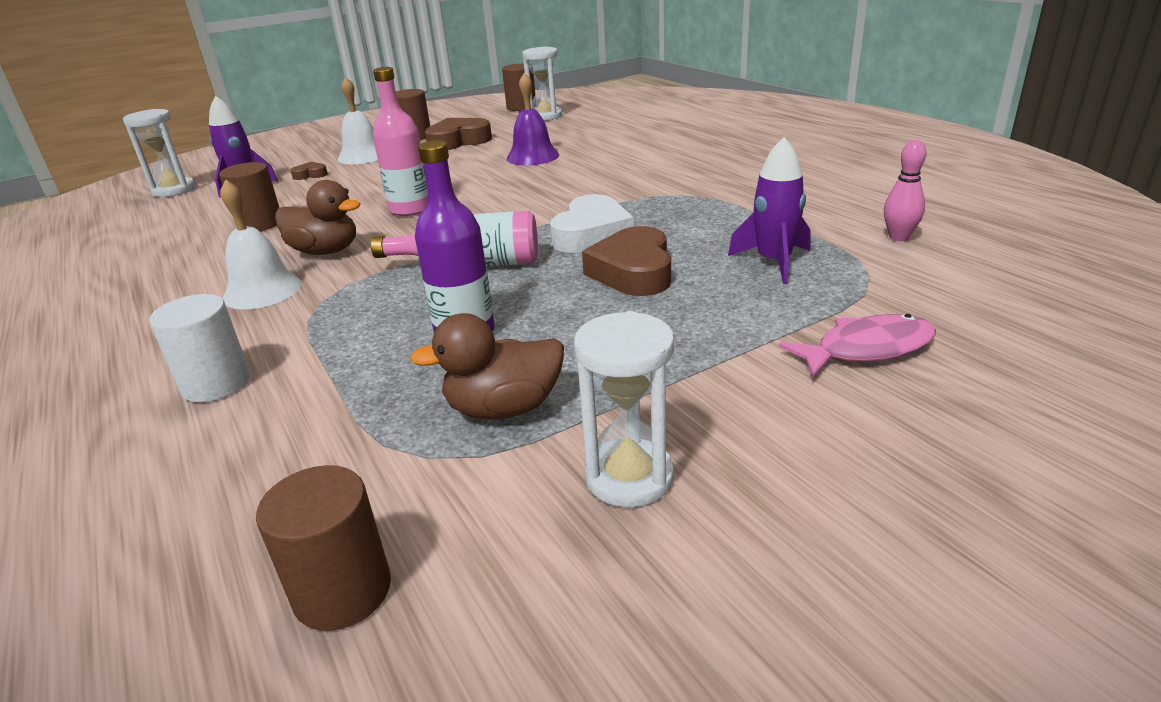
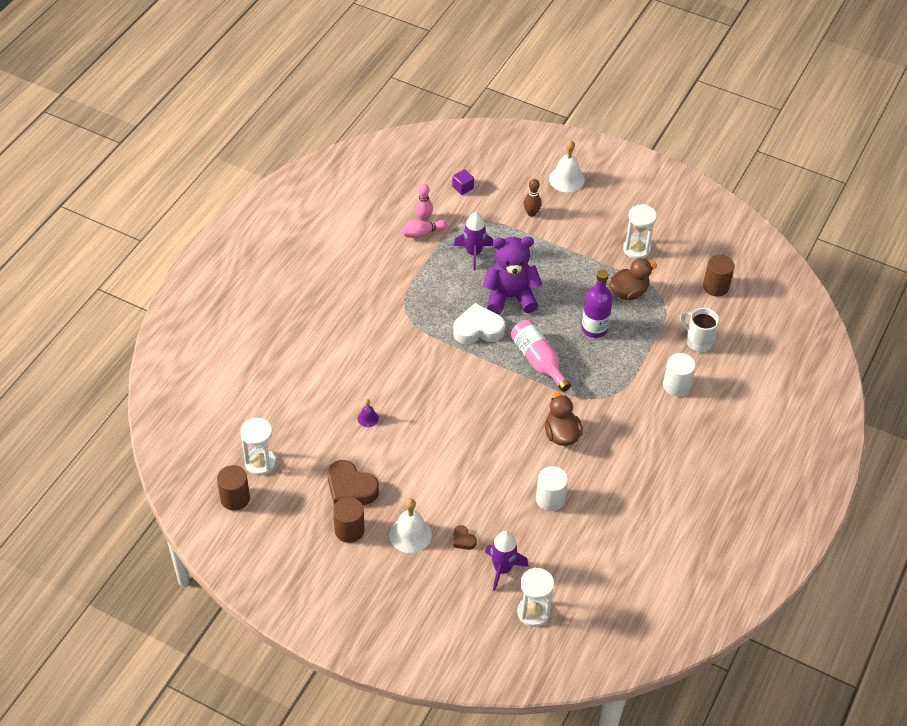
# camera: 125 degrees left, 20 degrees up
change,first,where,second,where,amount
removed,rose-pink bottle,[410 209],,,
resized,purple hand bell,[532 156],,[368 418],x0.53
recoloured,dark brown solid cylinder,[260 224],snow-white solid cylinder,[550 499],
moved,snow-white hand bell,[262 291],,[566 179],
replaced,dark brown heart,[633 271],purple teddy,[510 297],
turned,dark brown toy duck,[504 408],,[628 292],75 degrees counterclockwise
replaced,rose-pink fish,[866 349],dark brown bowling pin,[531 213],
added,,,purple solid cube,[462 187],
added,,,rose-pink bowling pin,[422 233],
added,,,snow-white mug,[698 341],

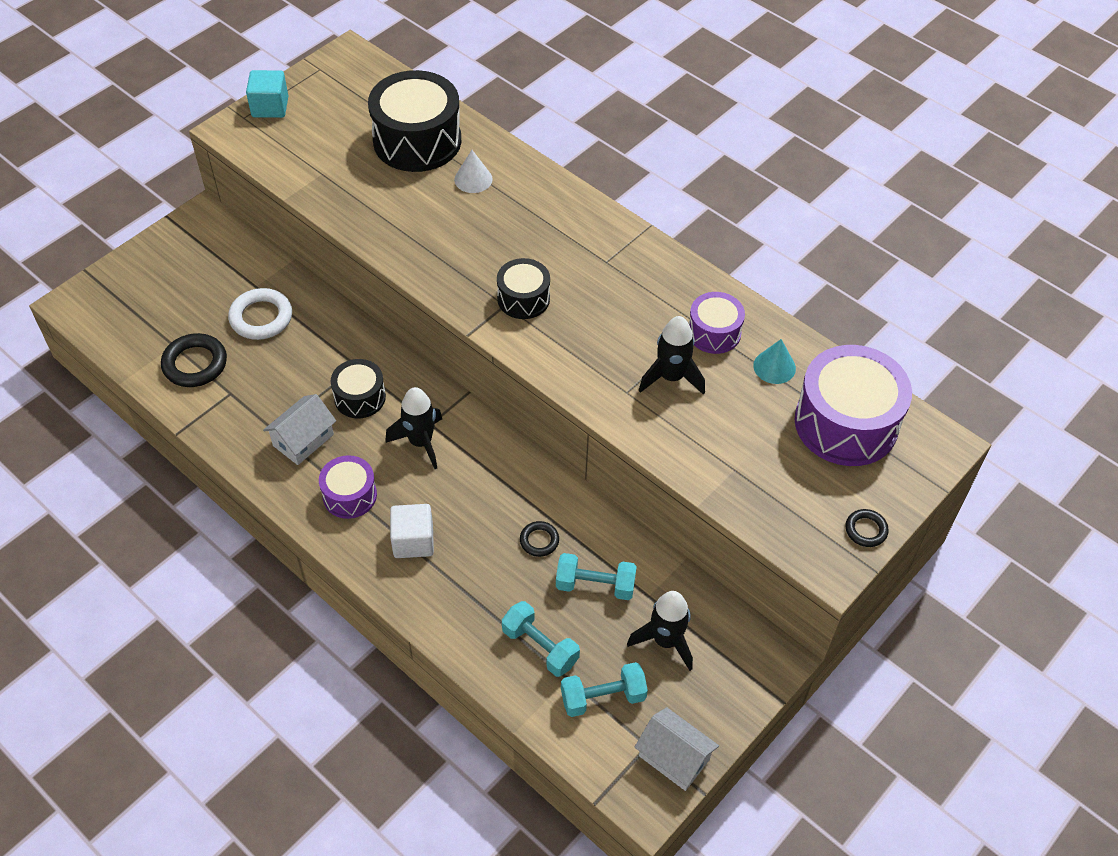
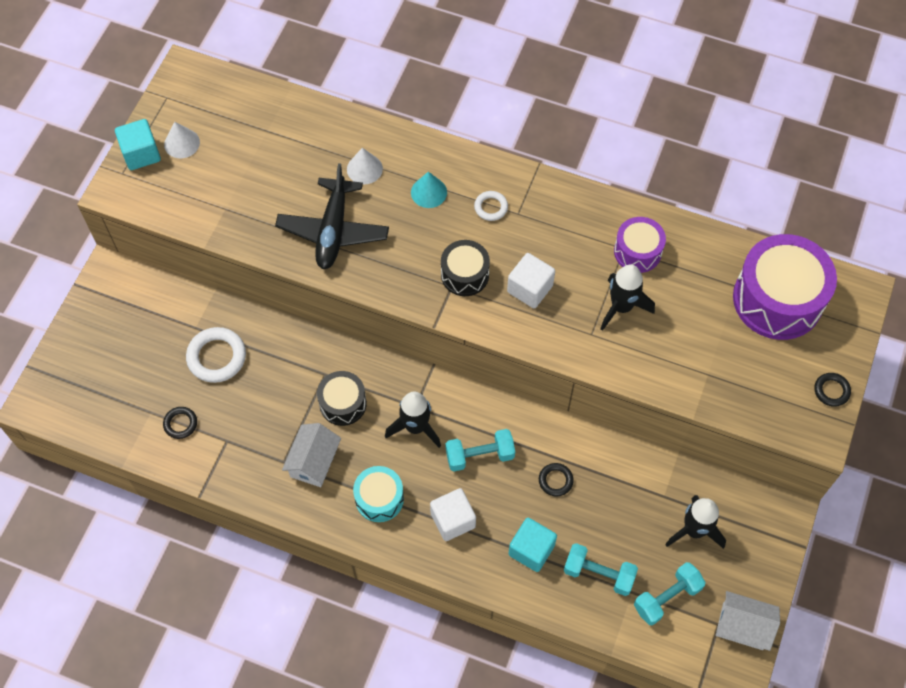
# camera: 20 degrees left, 10 degrees up
change,first,where,second,where,amount
removed,black snare drum,[417 141],,,
resized,black hoop,[195 364],,[180 424],x0.56
moved,aqua solid cone,[774 367],,[429 192],
recoloured,purple snare drum,[349 495],aqua snare drum,[379 498],
moved,aqua hand weight,[595 585],,[479 455],
added,,,snow-white solid cone,[182 143],
added,,,black aeroplane,[333 230],
added,,,snow-white hoop,[491 207],
added,,,snow-white solid cube,[530 289],
added,,,aqua solid cube,[531 550],

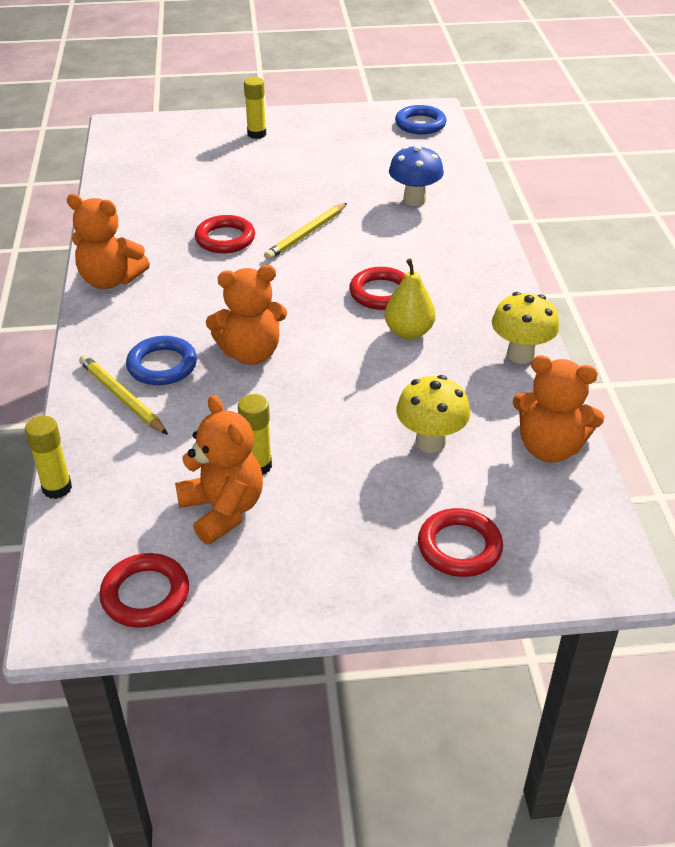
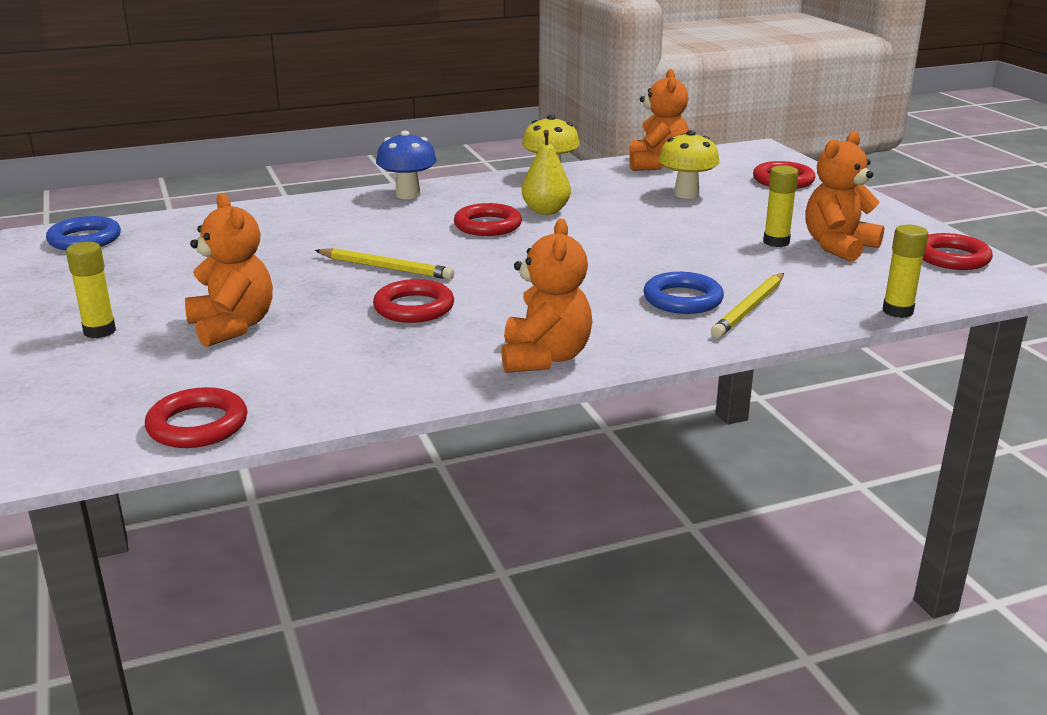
# camera: 105 degrees left, 15 degrees down
change,first,where,second,where,amount
moved,blue mushroom,[414 200],,[408 195],
moved,orange teddy,[250 353],,[232 327],
added,,,scarlet hoop,[197 425],

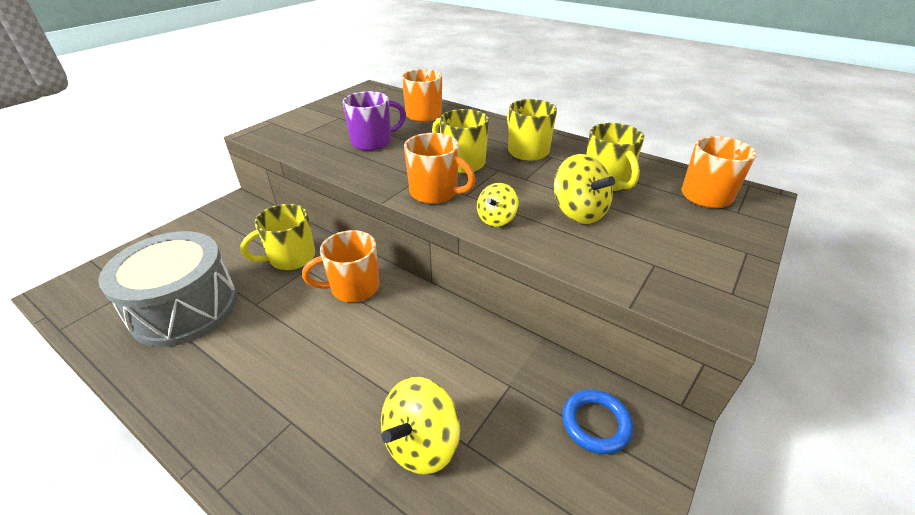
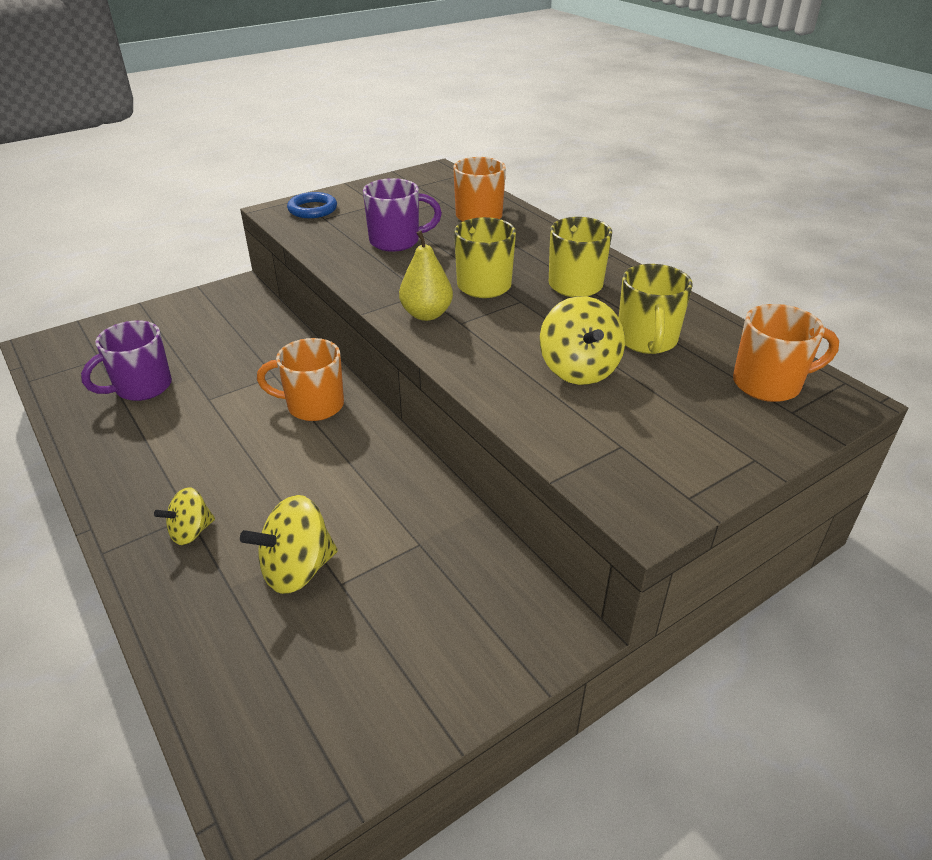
# camera: 20 degrees right, 0 degrees up
change,first,where,second,where,amount
replaced,orange mug,[435 193],yellow pear,[426 314],
moved,yellow spinning top,[496 219],,[191 532],
removed,yellow mug,[291 258],,,
replaced,grey snare drum,[185 308],purple mug,[142 387],
moved,blue hoop,[596 423],,[312 209],

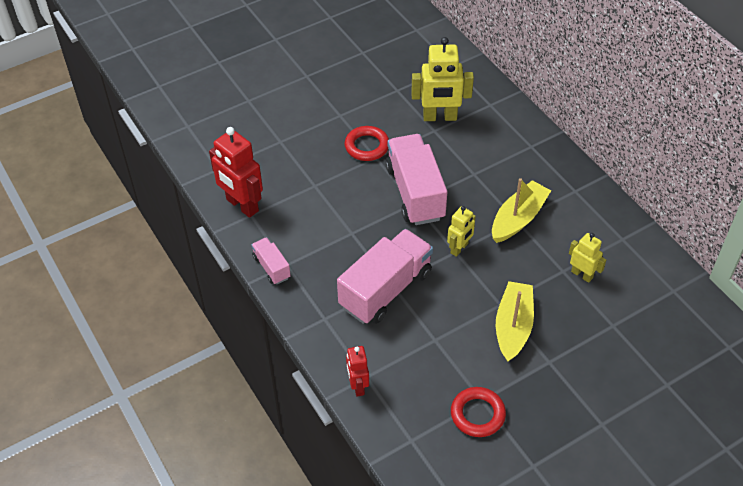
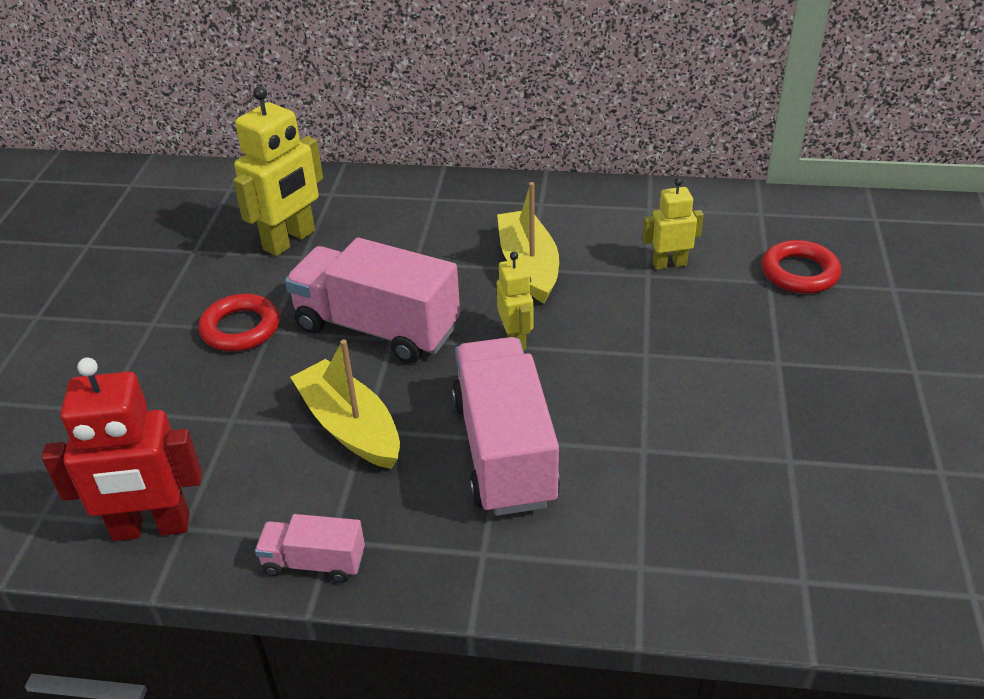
# camera: 50 degrees left, 10 degrees down
change,first,where,second,where,amount
moved,yellow toy boat,[513 327],,[350 427],
removed,scarlet robot figure,[357 386],,,
moved,scarlet hoop,[477 414],,[799 273],

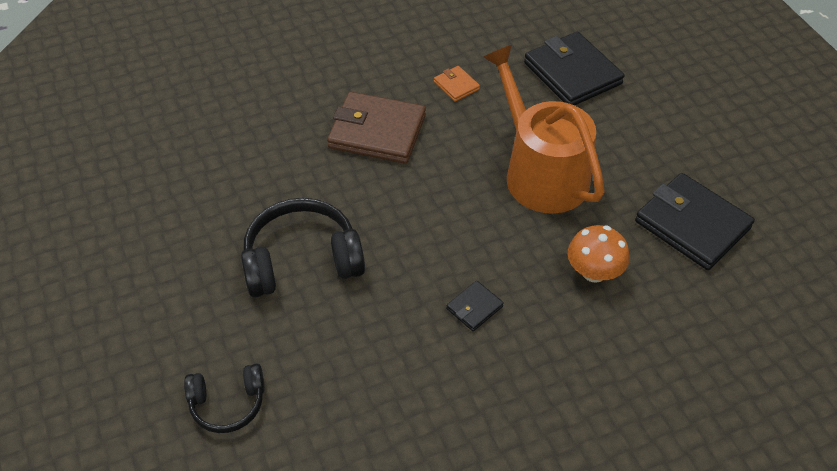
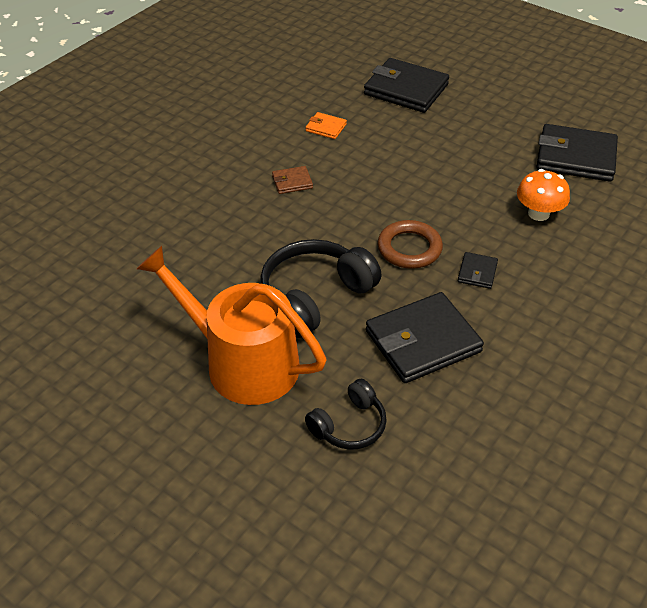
# camera: 30 degrees left, 5 degrees down
change,first,where,second,where,amount
moved,orange sprinkling can,[540 173],,[242 363],
resized,dark brown card wallet,[377 132],,[292 182],x0.46
added,,,dark brown hoop,[409 248],
added,,,black card wallet,[422 341],

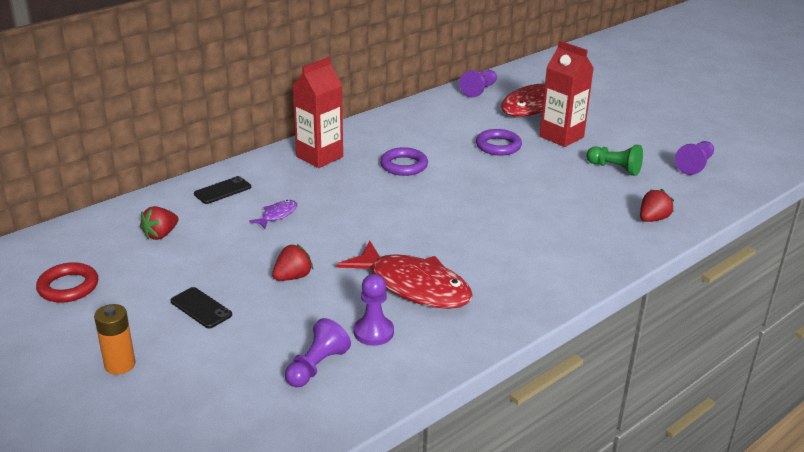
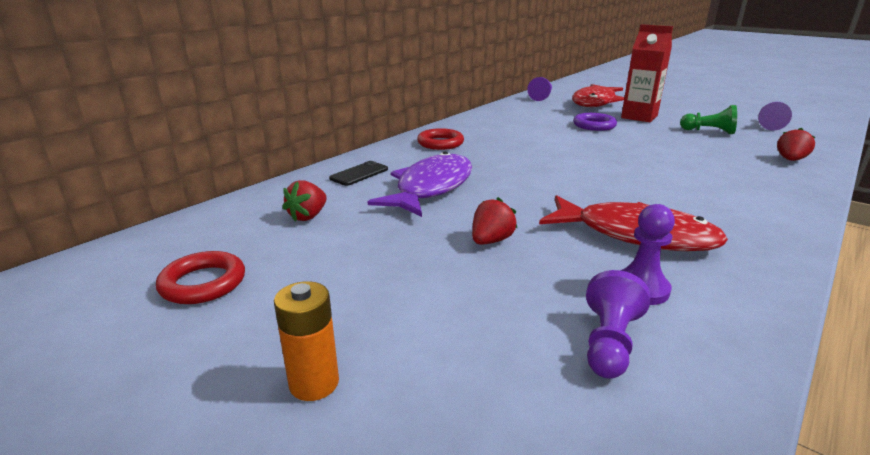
# camera: 10 degrees left, 5 degrees down
change,first,where,second,where,amount
replaced,scarlet milk carton,[319 157],scarlet hoop,[440 143],
removed,purple hoop,[404 165],,,
resized,purple fish,[277 215],,[431 188],x2.31
removed,black smartphone,[201 308],,,

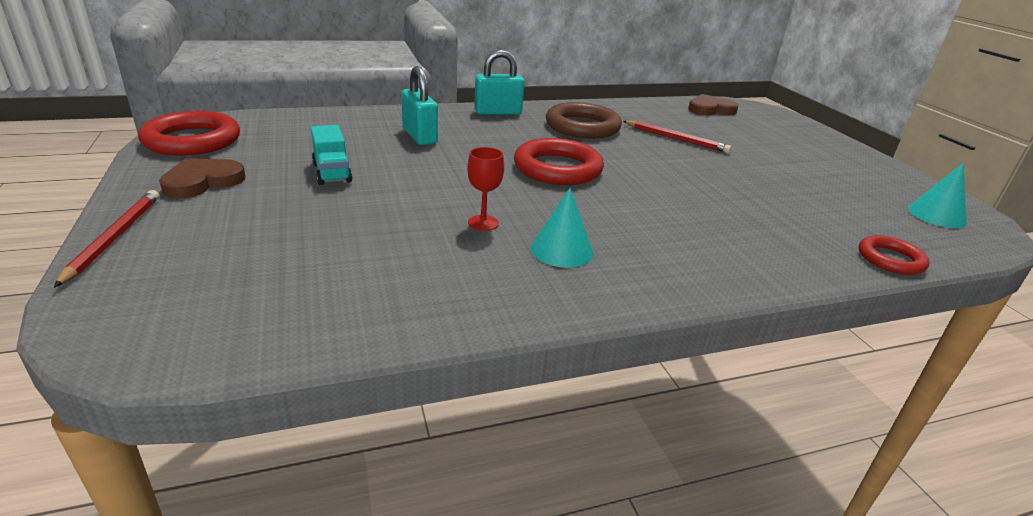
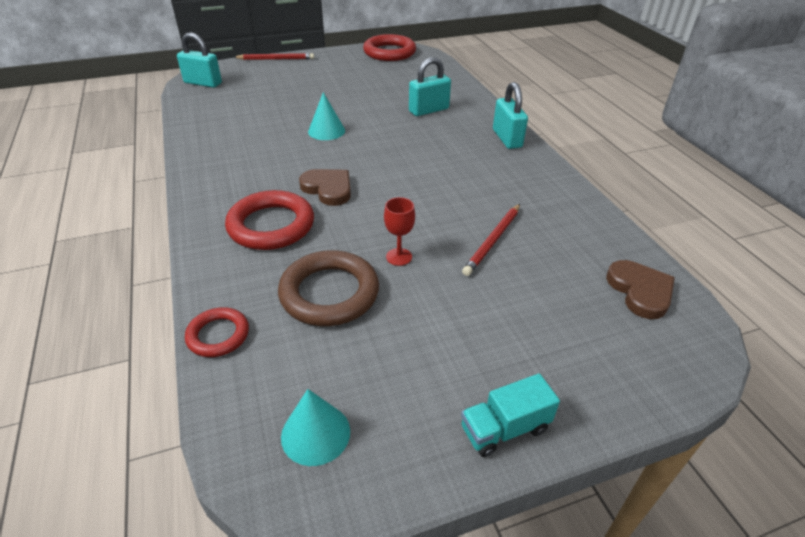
# camera: 90 degrees right, 10 degrees up
change,first,where,second,where,amount
moved,dark brown hoop,[582 127],,[329 293],
moved,aqua truck,[332 173],,[504 428],
moved,scarlet hoop,[557 168],,[271 225],
moved,scarlet goblet,[483 223],,[399 257],
moved,dark brown heart,[202 181],,[328 189],
moved,aqua solid cone,[561 250],,[326 131],
added,,,aqua small lock,[203 83],

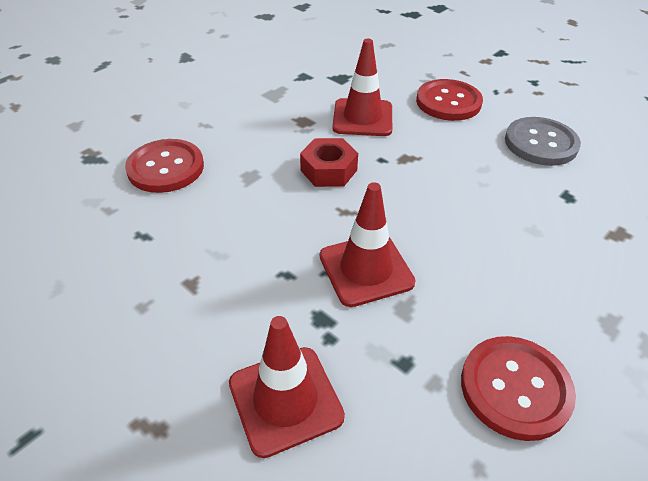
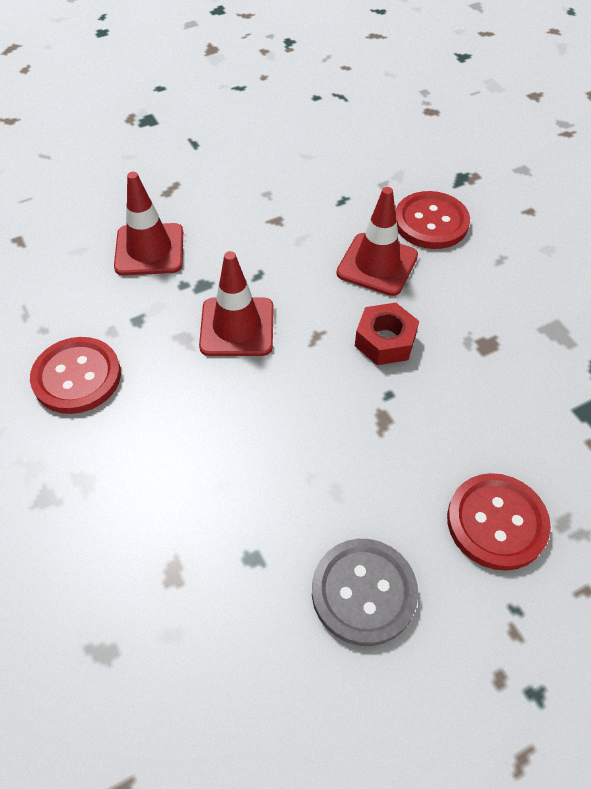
# camera: 110 degrees right, 10 degrees up
change,first,where,second,where,amount
moved,scarlet safety cone,[362 118],,[377 264],

